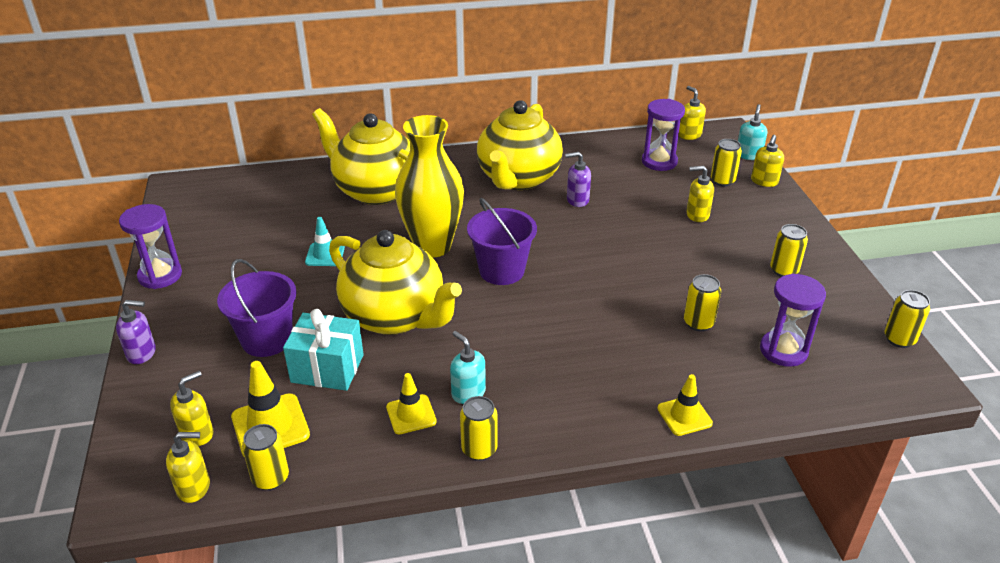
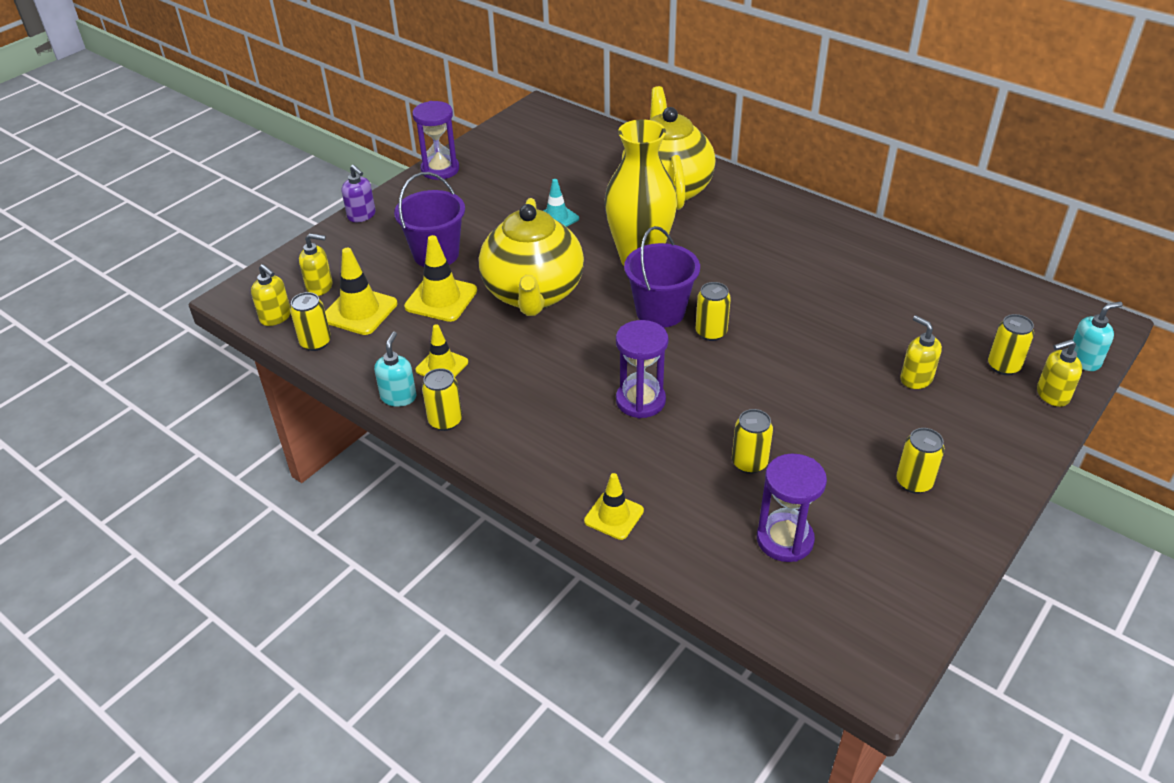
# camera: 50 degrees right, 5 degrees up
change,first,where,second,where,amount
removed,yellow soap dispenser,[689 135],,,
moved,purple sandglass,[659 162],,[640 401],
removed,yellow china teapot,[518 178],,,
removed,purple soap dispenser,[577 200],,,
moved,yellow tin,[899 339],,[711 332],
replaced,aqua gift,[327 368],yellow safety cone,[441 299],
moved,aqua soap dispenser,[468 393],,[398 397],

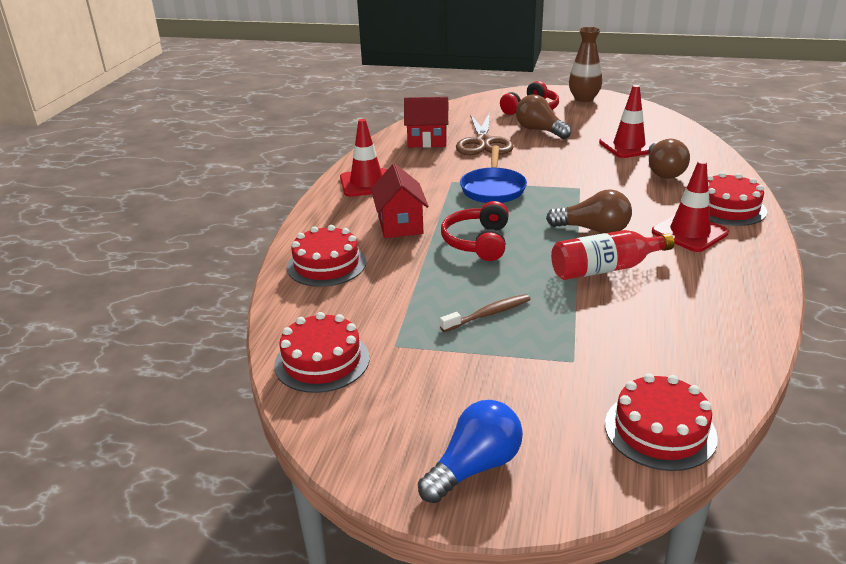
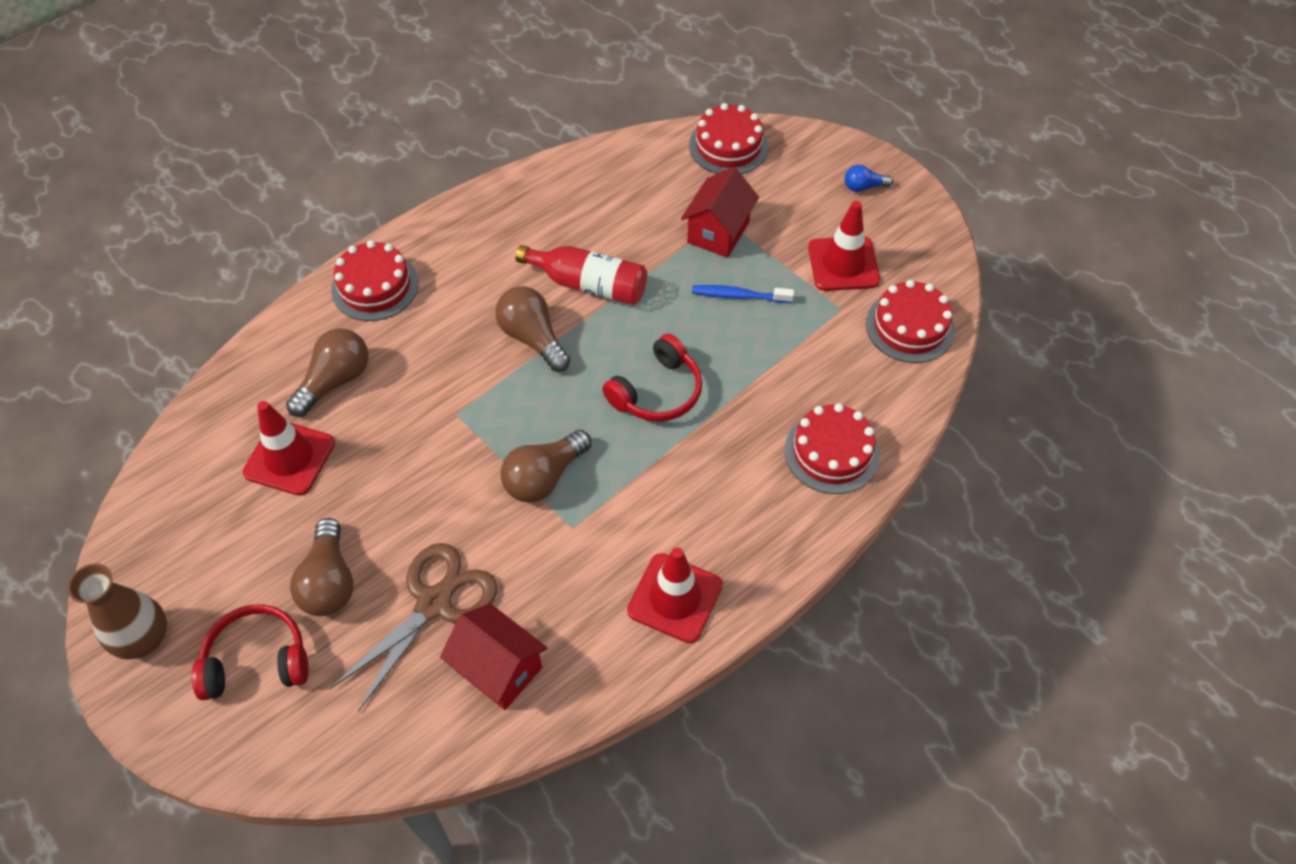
# camera: 145 degrees left, 25 degrees up
change,first,where,second,where,amount
replaced,blue skillet,[493 188],dark brown bulb,[544 477],
moved,scarlet safety cone,[689 232],,[843 264],
moved,scarlet cottage,[400 225],,[718 232],
recoloured,dark brown toothbrush,[488 314],blue toothbrush,[739 296],
resized,blue bulb,[474 467],,[863 187],x0.55

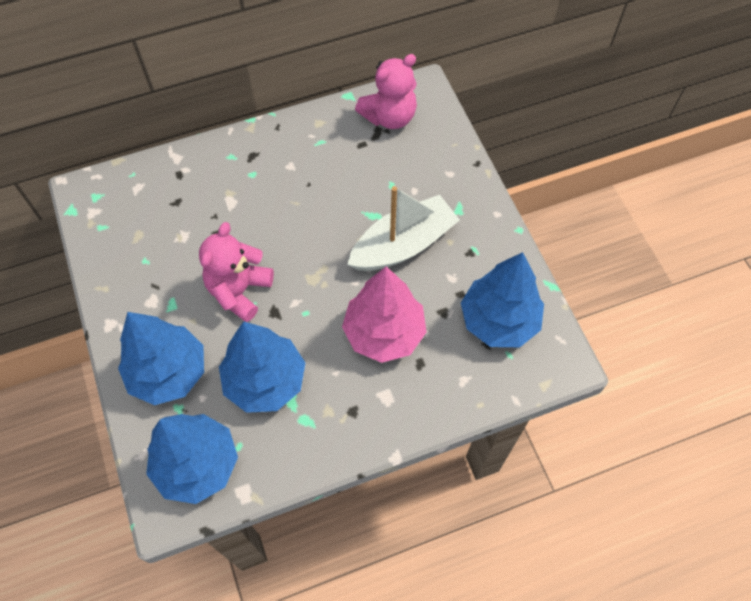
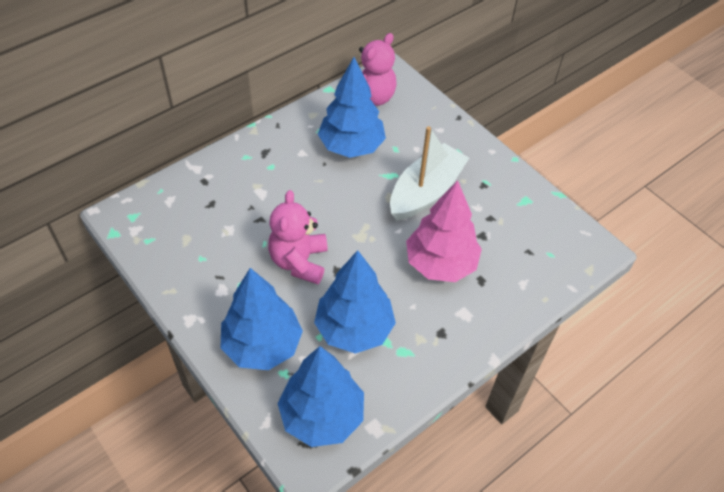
# camera: 20 degrees left, 10 degrees down
change,first,where,second,where,amount
moved,blue fir tree,[499 320],,[351 146],

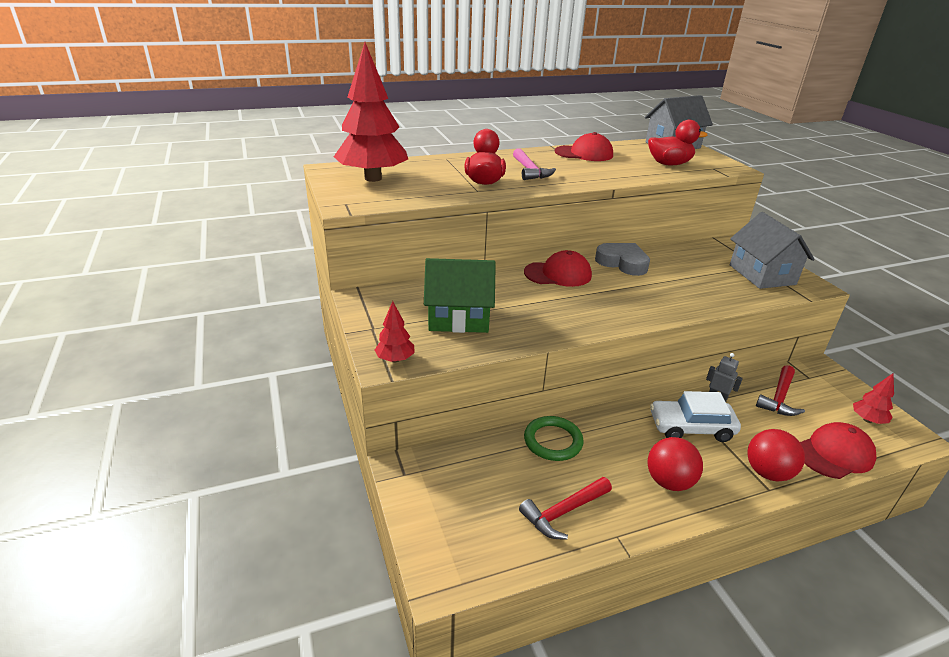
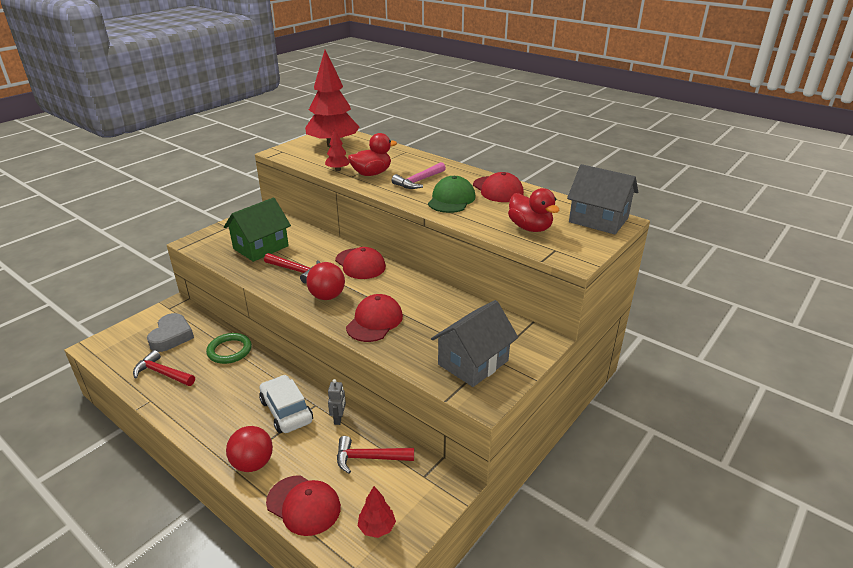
# camera: 60 degrees right, 0 degrees up
change,first,where,second,where,amount
moved,grey heart,[622 263],,[171 336],
turned,green cottage,[459 318],,[261 247],75 degrees clockwise
moved,scarlet fir tree,[395 359],,[338 170],
moved,scarlet ball,[669 481],,[327 296],
added,,,green peaked cap,[451 199],
added,,,scarlet carpenter's hammer,[296 271],
added,,,scarlet peaked cap,[374 321],

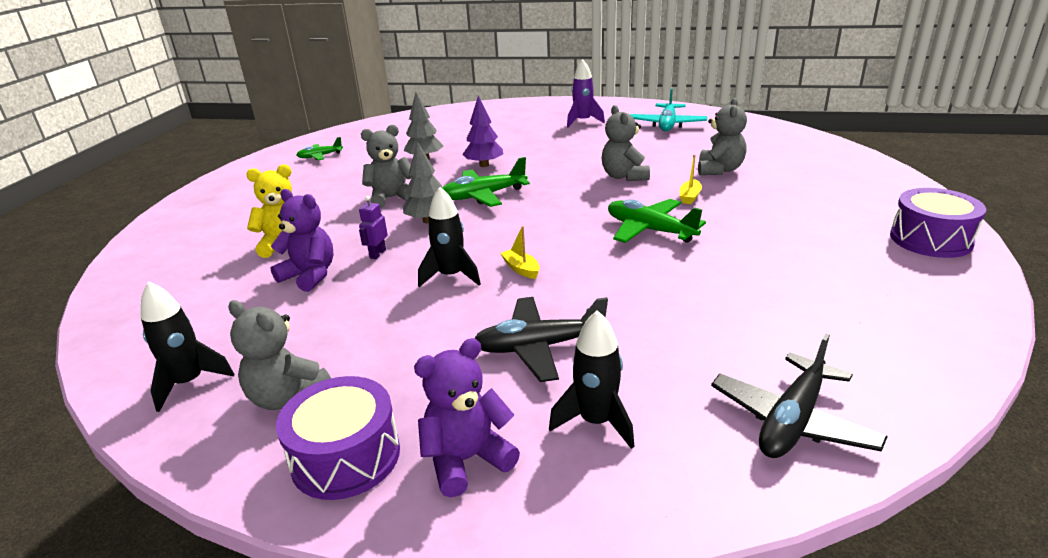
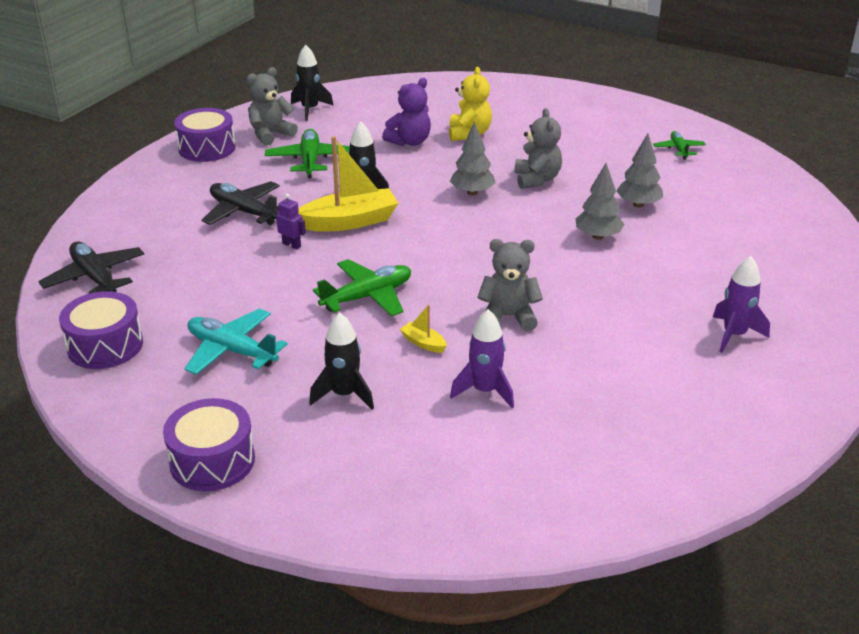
# camera: 105 degrees right, 5 degrees up
change,first,where,second,where,amount
moved,aqua aeroplane,[667 125],,[232 350],
recoloured,purple fir tree,[484 165],grey fir tree,[598 236],
replaced,grey teddy,[719 170],purple rocket,[485 391],
moved,green aeroplane,[483 196],,[310 161],
moved,purple robot figure,[377 254],,[292 245],
resized,yellow toy boat,[521 269],,[350 221],x2.24
turned,black aeroplane,[539 347],,[244 212],60 degrees counterclockwise
moved,black rocket,[596 422],,[344 394],
removed,purple teddy,[467 460],,,
added,,,purple snare drum,[105 345],

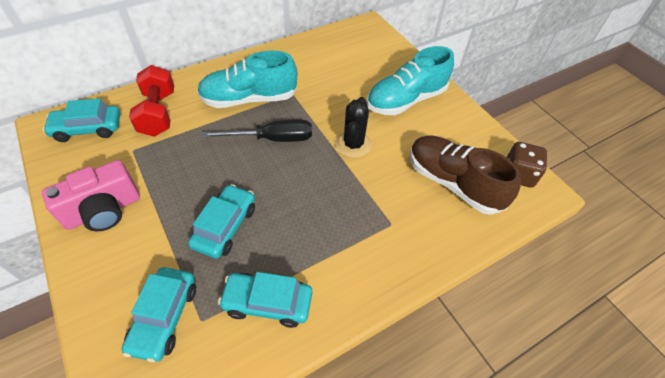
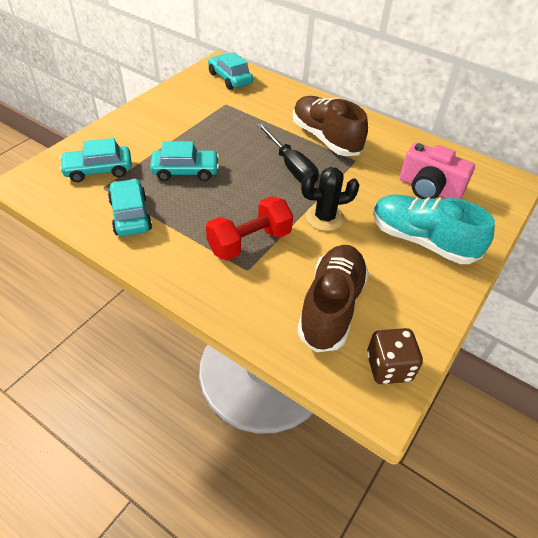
# camera: 65 degrees right, 5 degrees down
change,first,where,second,where,amount
recoloured,aqua shoe,[249 99],dark brown shoe,[325 138],
moved,scarlet hand weight,[158 113],,[249 242],
moved,rose-pink compact camera,[104 210],,[429 189],

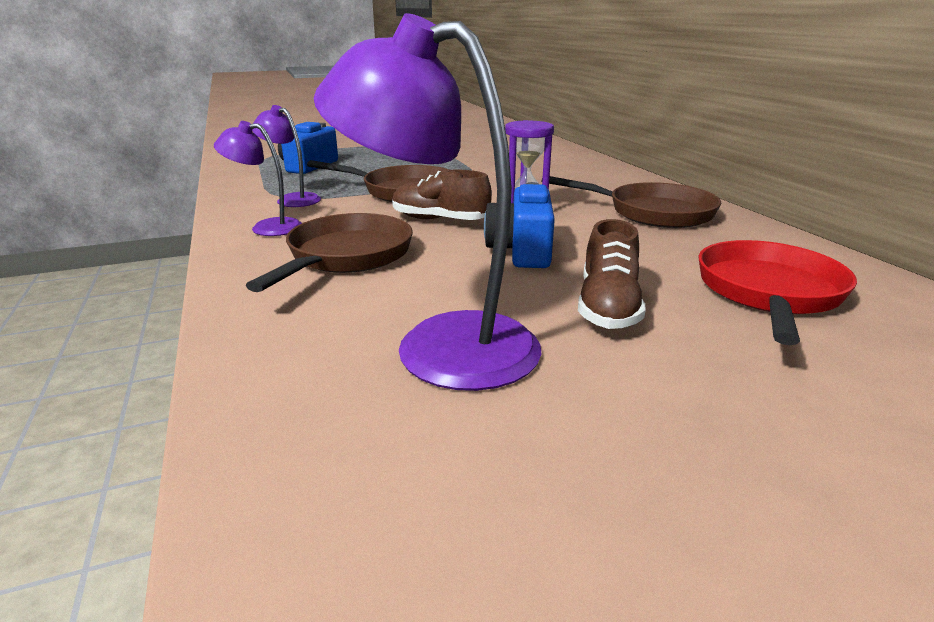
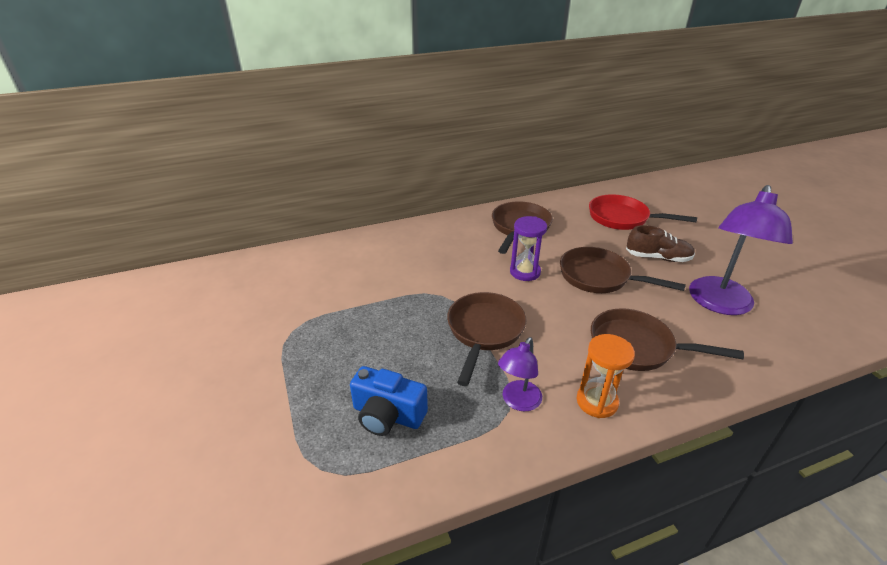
# camera: 90 degrees left, 10 degrees up
change,first,where,second,where,amount
replaced,purple desk lamp,[267 227],orange sandglass,[597 402],
removed,dark brown shoe,[440 220],,,
replaced,blue compact camera,[522 250],dark brown skillet,[599 277],

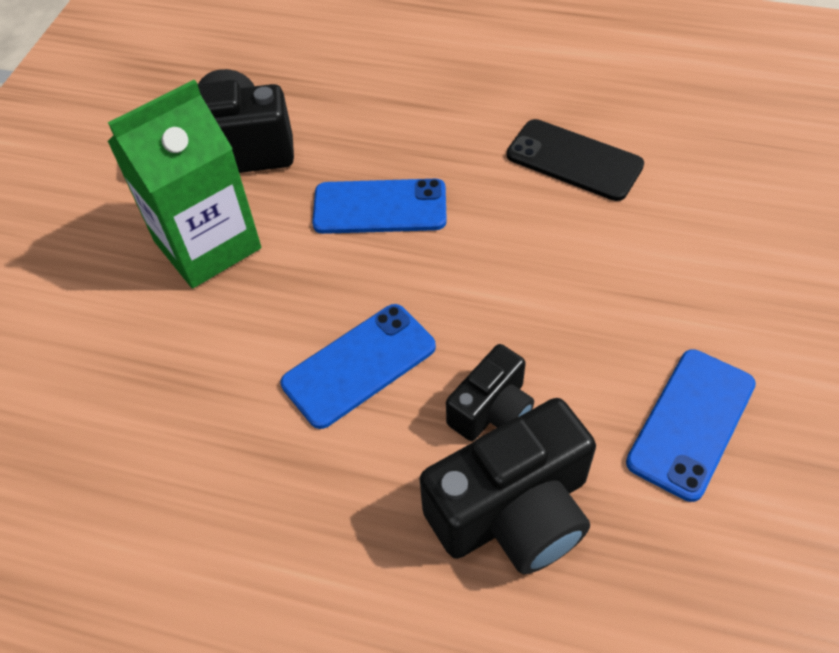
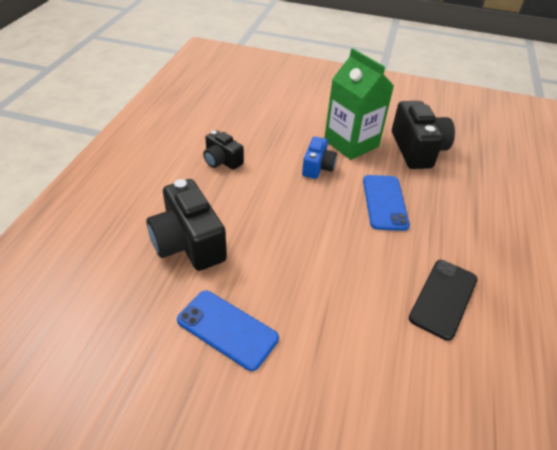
# camera: 85 degrees right, 10 degrees down
change,first,where,second,where,amount
removed,blue smartphone,[359 365],,,
moved,black compact camera,[492 409],,[222 161],
added,,,blue compact camera,[317 167],

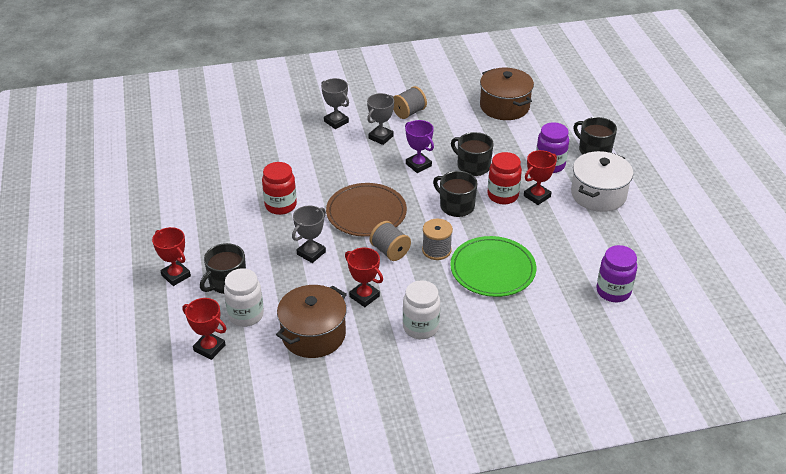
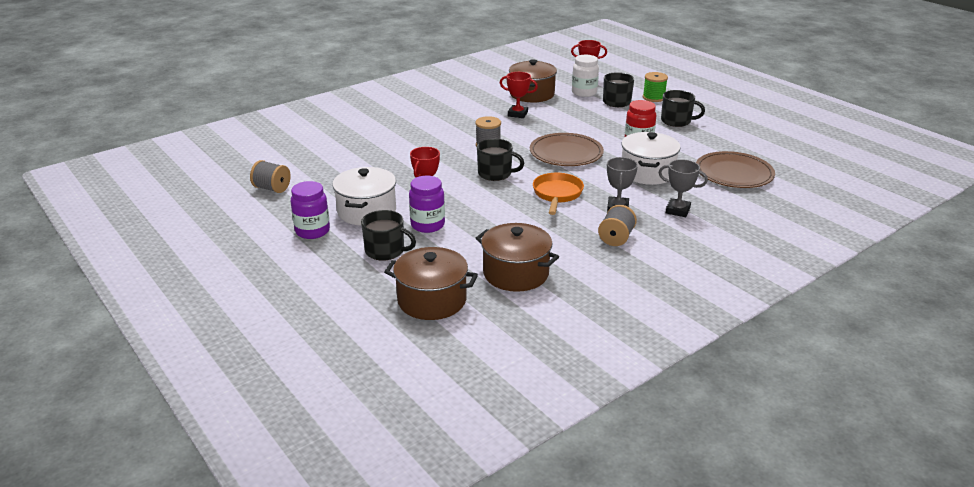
# camera: 155 degrees right, 10 degrees down
change,first,where,second,where,amount
replaced,purple trophy,[418 165],orange skillet,[557 194],
moved,black mug,[473 166],,[676 121],
removed,scarlet jar,[503 195],,,
removed,grey trophy,[311 253],,,
moved,grey reel of thread,[390 251],,[272 188],
replaced,scarlet trophy,[176 275],green reel of thread,[653 97],
removed,green dinner plate,[492 269],,,
moved,purple jar,[613 291],,[312 231],
removed,snow-white jar,[420 327],,,
added,,,snow-white pot,[647 172],
added,,,dark brown dinner plate,[734 173],
added,,,dark brown pot,[432 300],

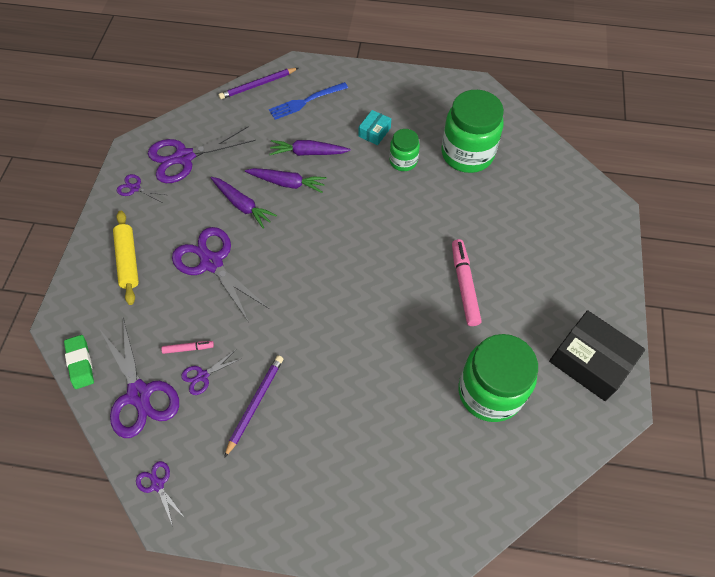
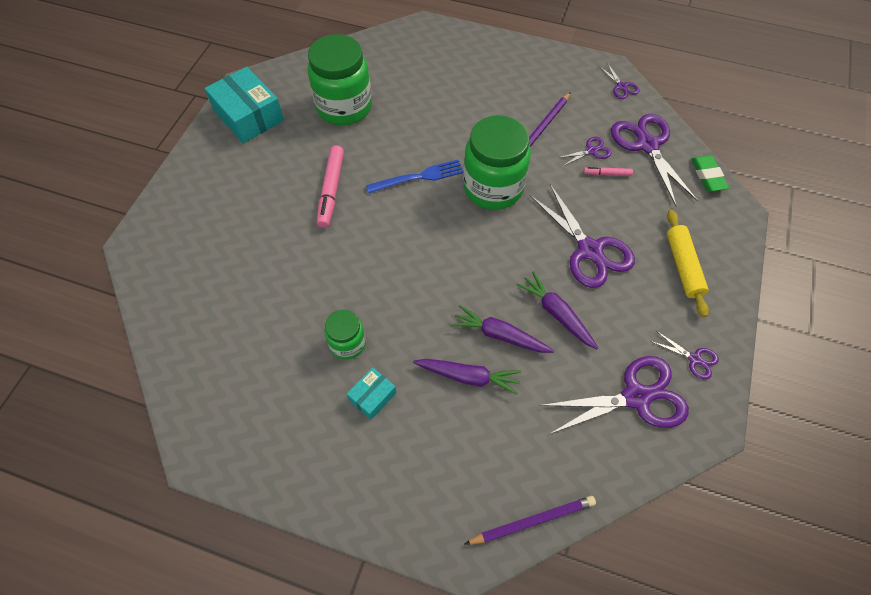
# camera: 170 degrees left, 0 degrees up
change,first,where,second,where,amount
moved,blue table fork,[305 102],,[419 177],
moved,green jar,[467 154],,[493 188],
recoloured,black box,[590 362],aqua box,[249 115],

